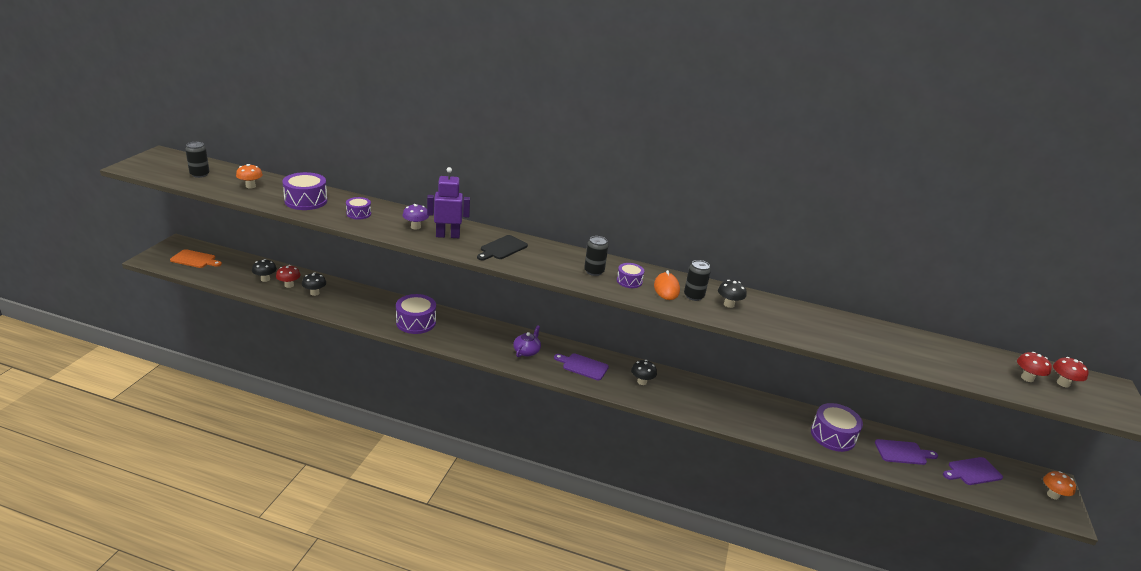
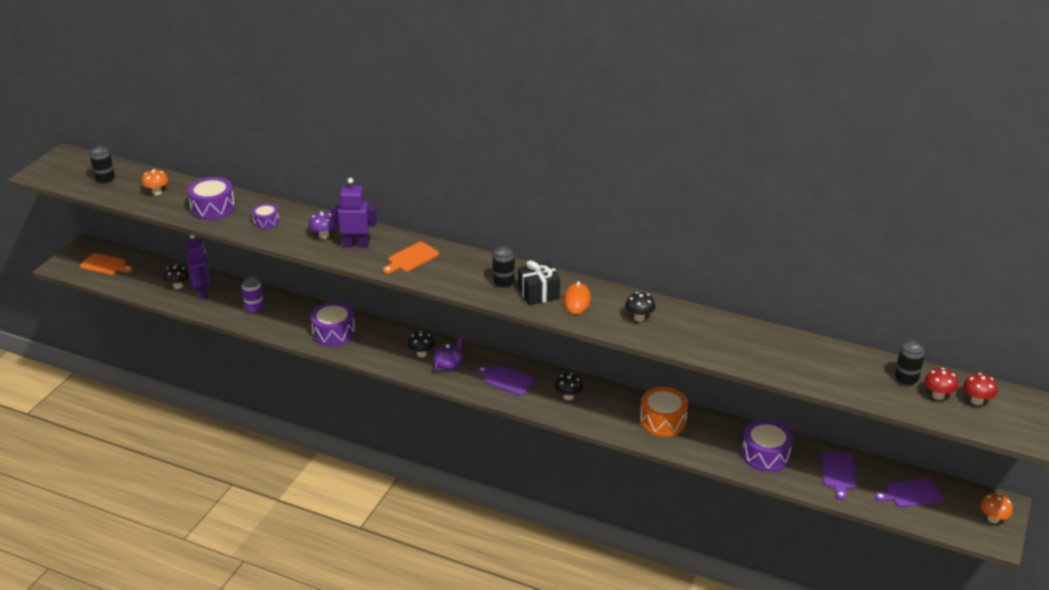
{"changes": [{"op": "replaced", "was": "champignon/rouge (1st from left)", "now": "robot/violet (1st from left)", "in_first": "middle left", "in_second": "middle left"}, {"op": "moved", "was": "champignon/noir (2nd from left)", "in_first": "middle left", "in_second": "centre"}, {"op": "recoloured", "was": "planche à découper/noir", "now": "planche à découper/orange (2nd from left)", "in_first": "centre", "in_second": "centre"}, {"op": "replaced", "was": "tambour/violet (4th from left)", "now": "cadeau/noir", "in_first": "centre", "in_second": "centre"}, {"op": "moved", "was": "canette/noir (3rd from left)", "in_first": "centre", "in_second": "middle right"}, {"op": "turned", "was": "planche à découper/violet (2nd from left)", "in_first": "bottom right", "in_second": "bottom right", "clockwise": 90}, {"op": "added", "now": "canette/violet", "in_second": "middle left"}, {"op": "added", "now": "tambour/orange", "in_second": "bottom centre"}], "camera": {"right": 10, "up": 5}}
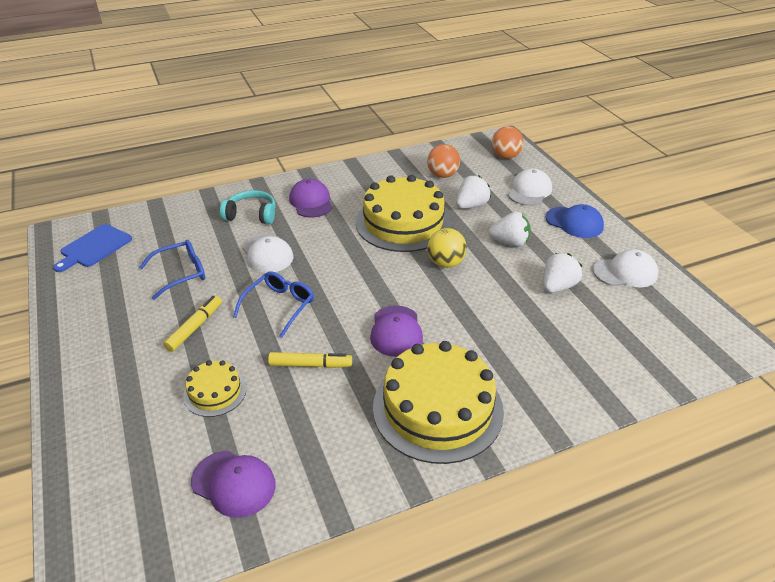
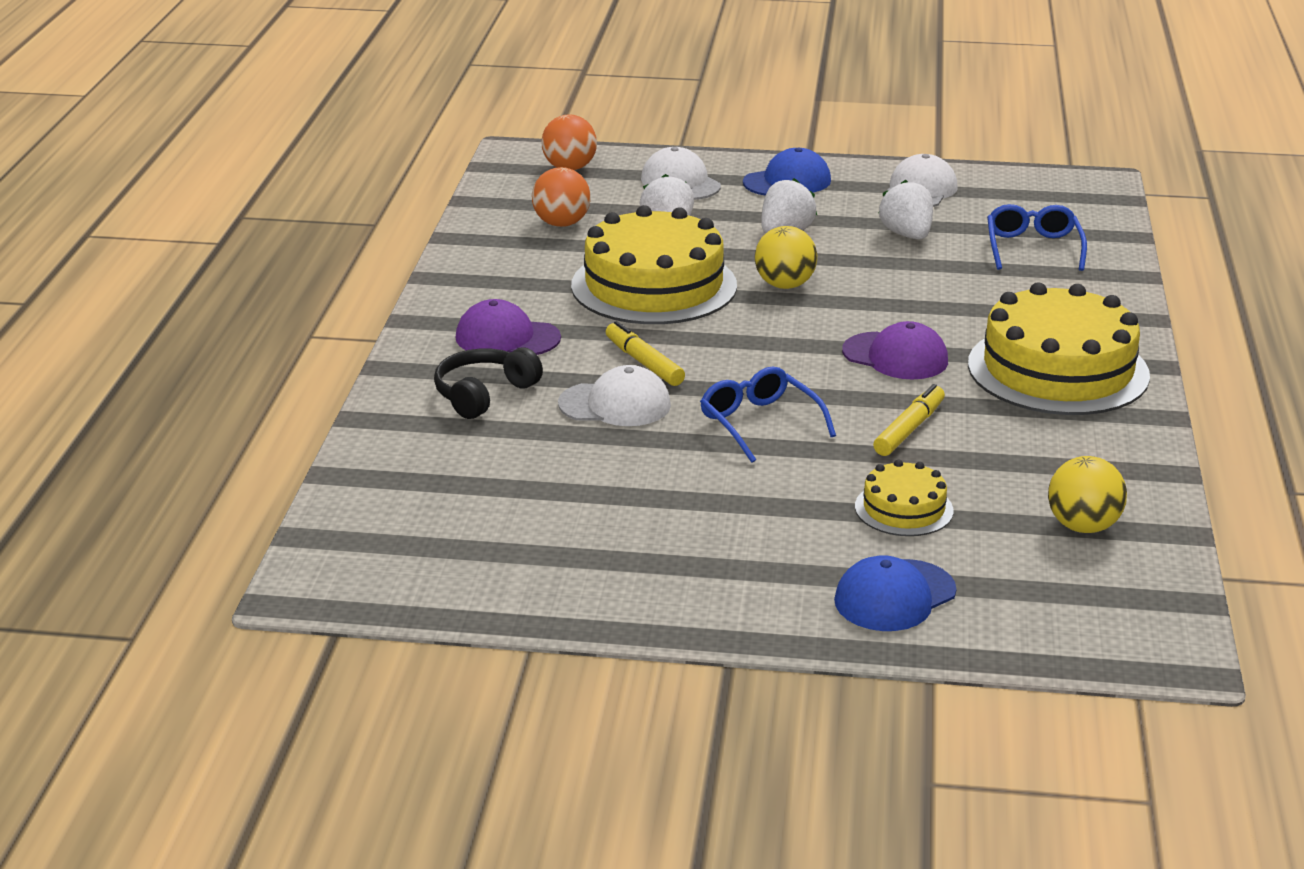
{"changes": [{"op": "removed", "was": "planche à découper/bleu", "in_first": "middle left"}, {"op": "moved", "was": "lunettes/bleu (1st from left in the first image)", "now": "lunettes/bleu (2nd from left)", "in_first": "middle left", "in_second": "top right"}, {"op": "moved", "was": "feutre/jaune (1st from left)", "in_first": "middle left", "in_second": "centre"}, {"op": "replaced", "was": "casquette/violet (1st from left)", "now": "balle/jaune (2nd from left)", "in_first": "bottom left", "in_second": "middle right"}, {"op": "recoloured", "was": "casque audio/turquoise", "now": "casque audio/noir", "in_first": "middle left", "in_second": "centre"}, {"op": "added", "now": "casquette/bleu (2nd from left)", "in_second": "bottom right"}], "camera": {"right": -60, "up": -10}}
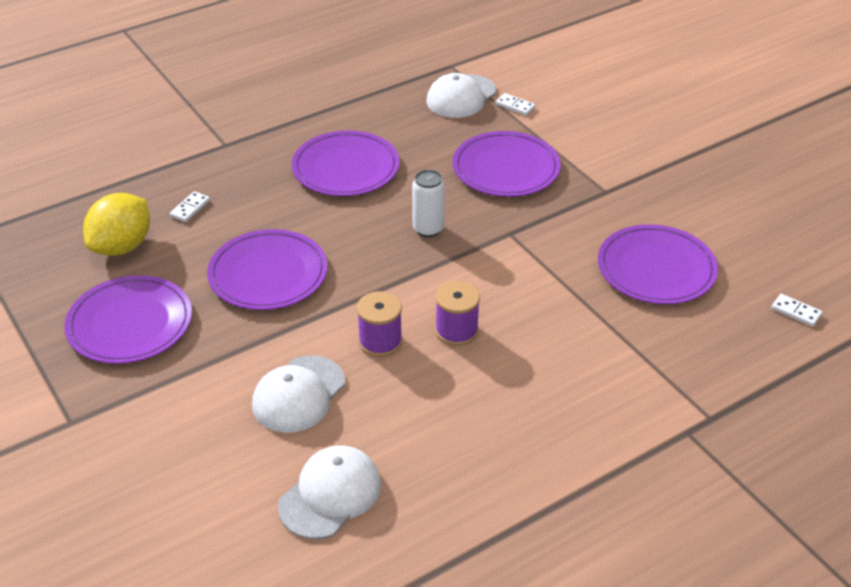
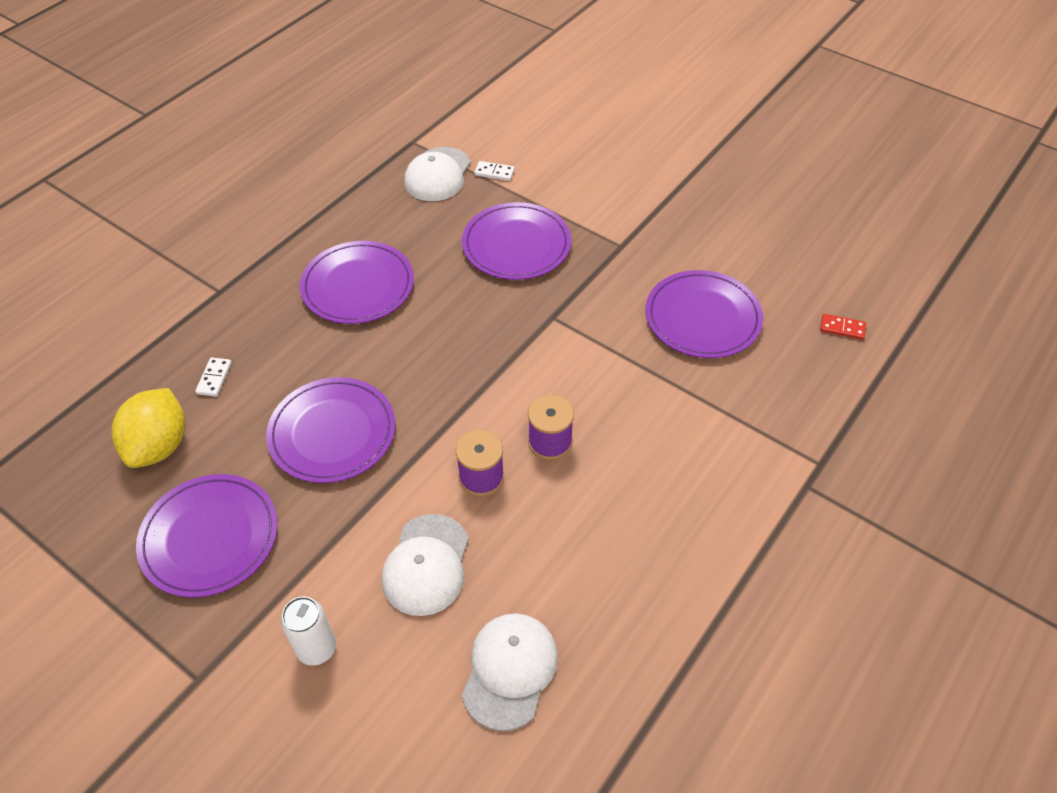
{"changes": [{"op": "moved", "was": "canette/blanc", "in_first": "centre", "in_second": "bottom left"}, {"op": "recoloured", "was": "domino/blanc (3rd from left)", "now": "domino/rouge", "in_first": "middle right", "in_second": "middle right"}], "camera": {"right": -20, "up": 10}}
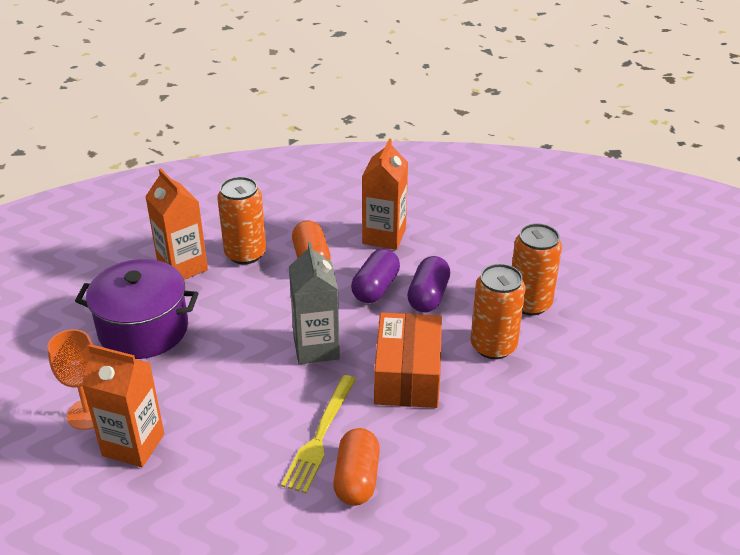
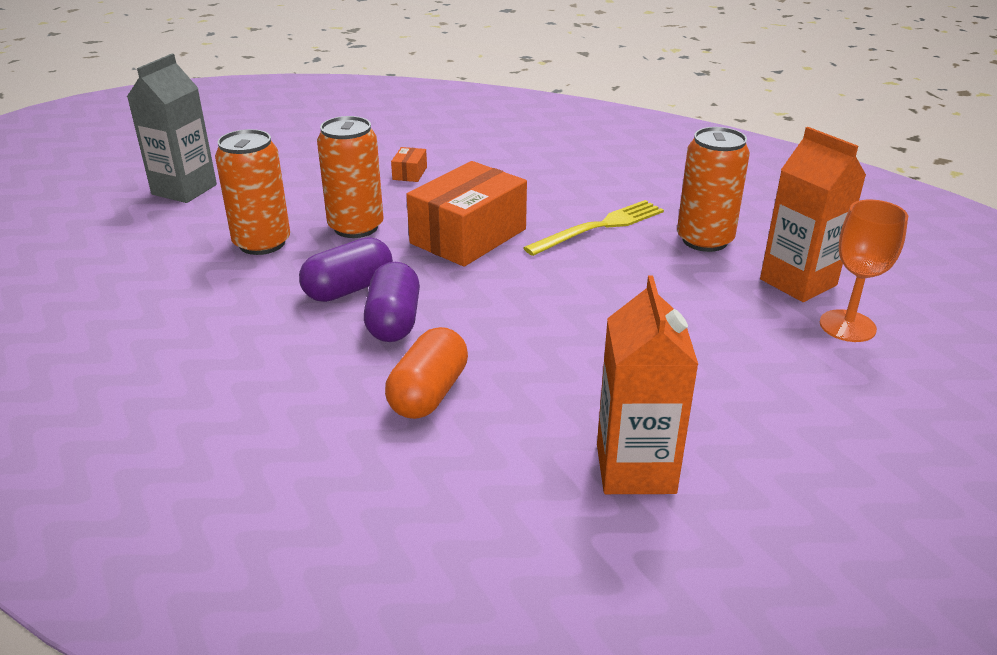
{"changes": [{"op": "removed", "was": "marmite/violet", "in_first": "middle left"}, {"op": "moved", "was": "canette/orange (1st from left in the first image)", "now": "canette/orange (3rd from left)", "in_first": "middle left", "in_second": "top right"}, {"op": "moved", "was": "brique de lait/gris", "in_first": "centre", "in_second": "top left"}, {"op": "removed", "was": "gélule/orange (2nd from left)", "in_first": "bottom centre"}, {"op": "turned", "was": "gélule/violet (1st from left in the first image)", "in_first": "centre", "in_second": "centre", "clockwise": -60}, {"op": "removed", "was": "brique de lait/orange (3rd from left)", "in_first": "centre"}, {"op": "added", "now": "boîte/orange (1st from left)", "in_second": "top centre"}], "camera": {"right": -145, "up": -5}}
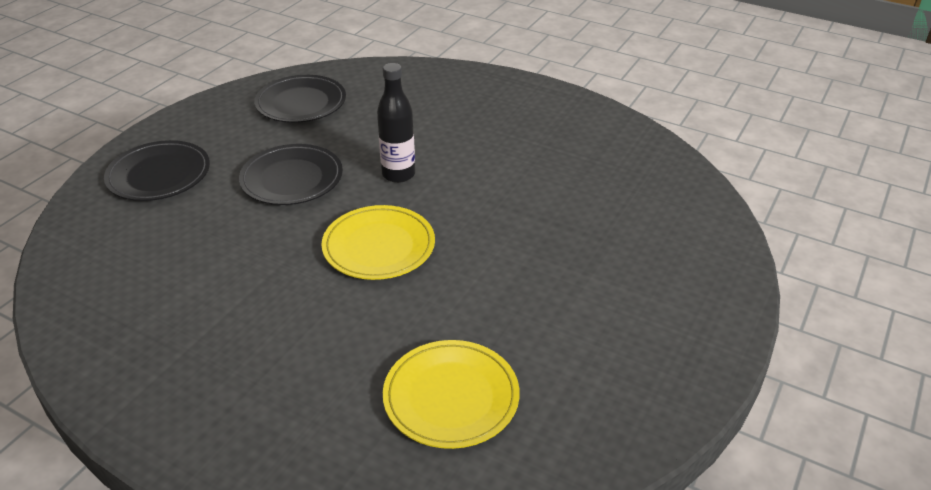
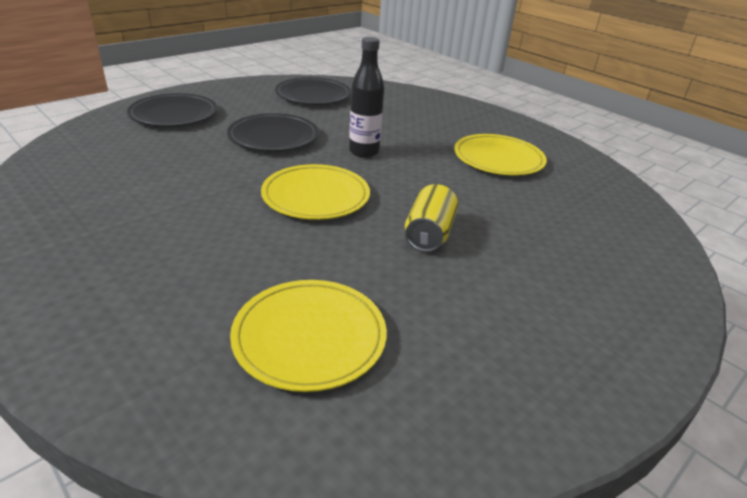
{"changes": [{"op": "added", "now": "canette/jaune", "in_second": "centre"}, {"op": "added", "now": "assiette/jaune (3rd from left)", "in_second": "top right"}], "camera": {"right": 15, "up": -5}}
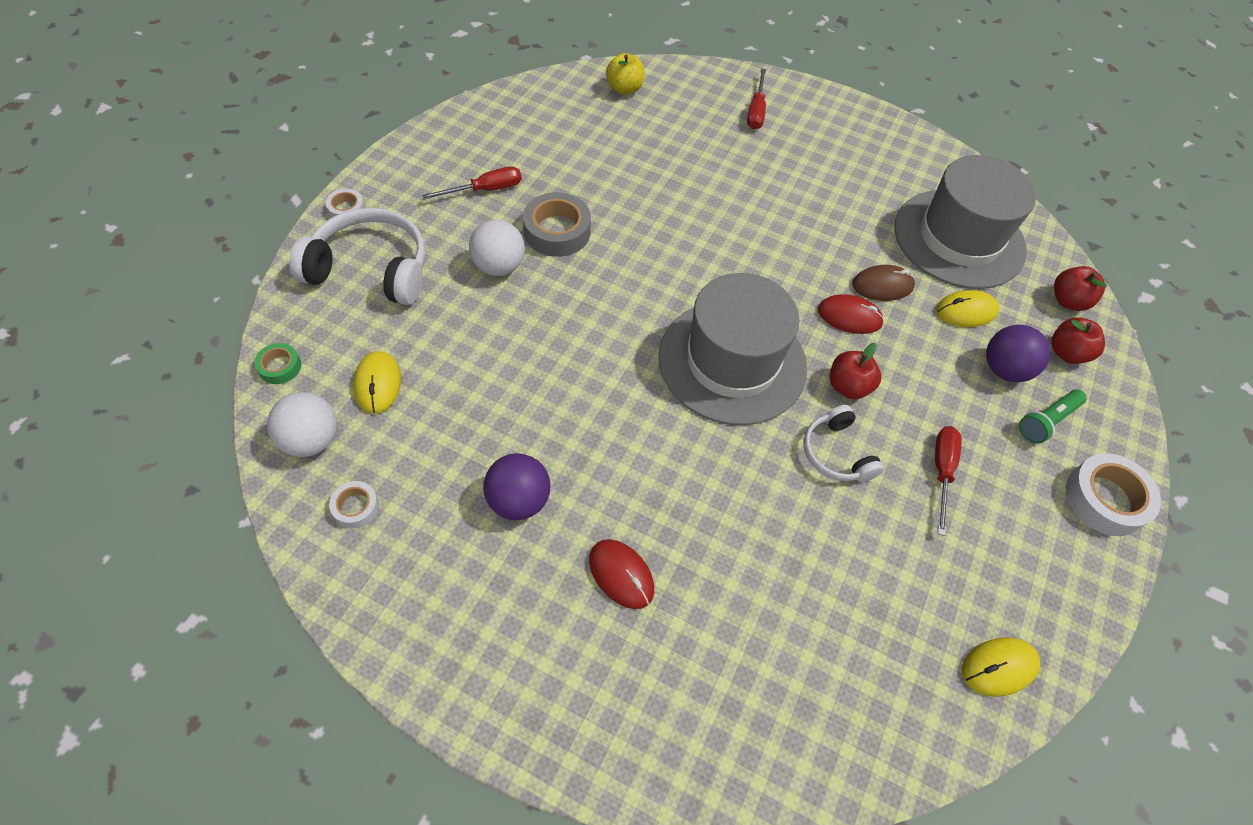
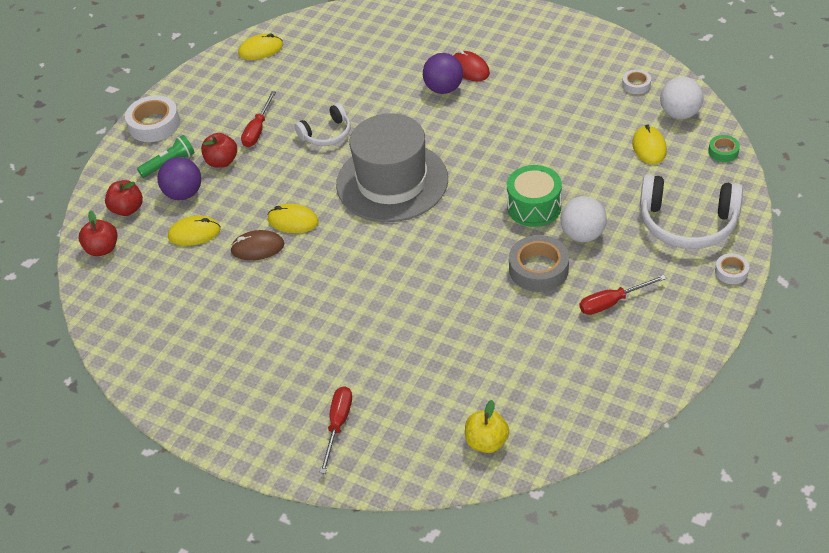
{"changes": [{"op": "moved", "was": "balle/violet (1st from left in the first image)", "now": "balle/violet (2nd from left)", "in_first": "centre", "in_second": "top centre"}, {"op": "turned", "was": "casque audio/blanc (2nd from left in the first image)", "in_first": "middle right", "in_second": "top centre", "clockwise": 75}, {"op": "recoloured", "was": "souris/rouge (2nd from left)", "now": "souris/jaune (3rd from left)", "in_first": "middle right", "in_second": "centre"}, {"op": "moved", "was": "pomme/rouge (1st from left in the first image)", "now": "pomme/rouge (3rd from left)", "in_first": "middle right", "in_second": "top left"}, {"op": "removed", "was": "chapeau/gris (2nd from left)", "in_first": "top right"}, {"op": "added", "now": "tambour/vert", "in_second": "centre"}], "camera": {"right": -170, "up": -10}}
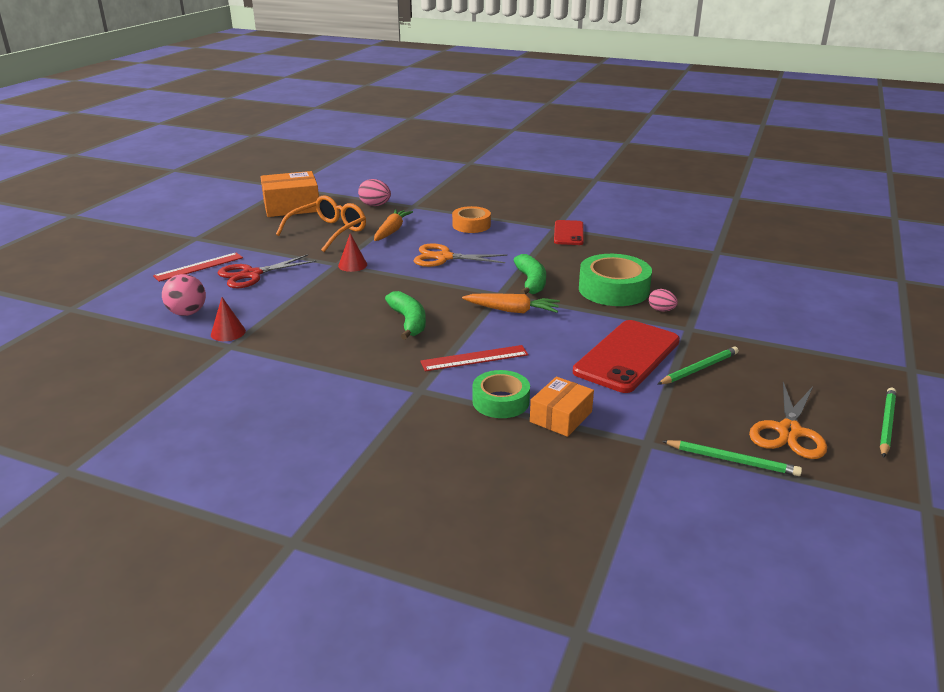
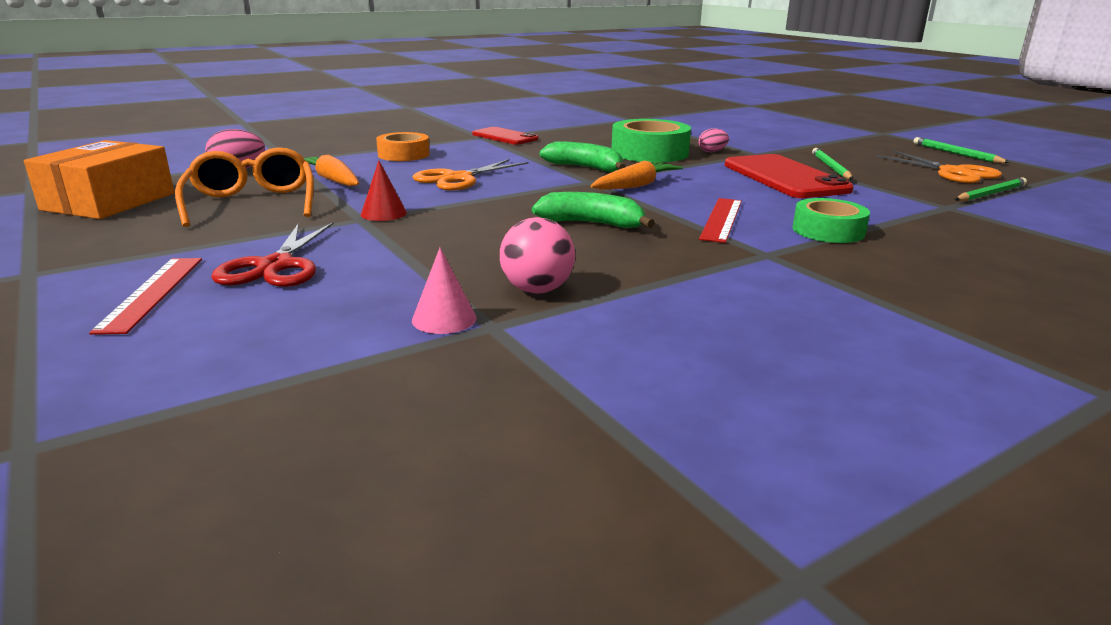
{"changes": [{"op": "moved", "was": "balle/rose", "in_first": "middle left", "in_second": "centre"}, {"op": "recoloured", "was": "cône/rouge (1st from left)", "now": "cône/rose", "in_first": "middle left", "in_second": "centre"}, {"op": "removed", "was": "boîte/orange (2nd from left)", "in_first": "centre"}], "camera": {"right": -55, "up": -5}}
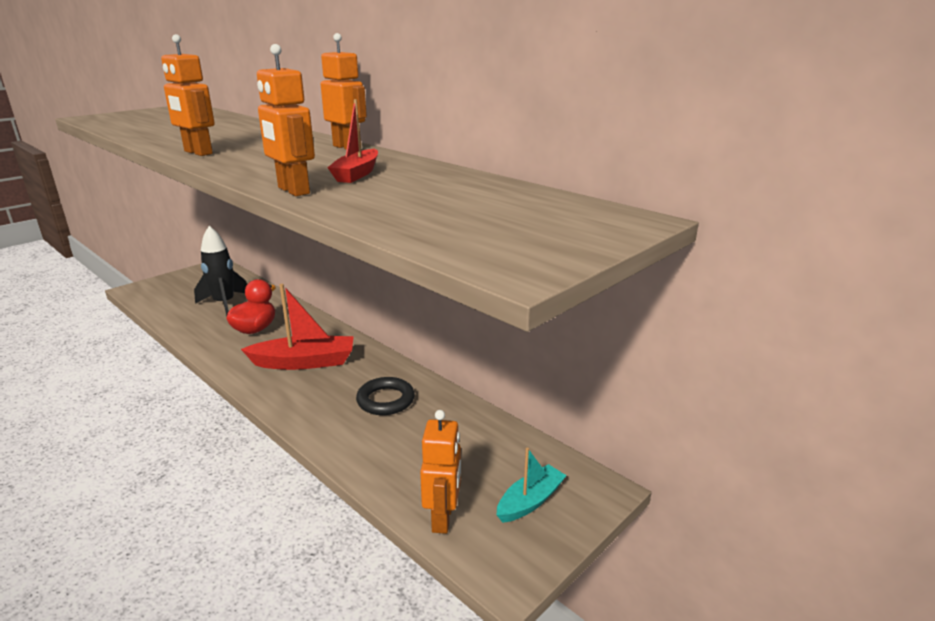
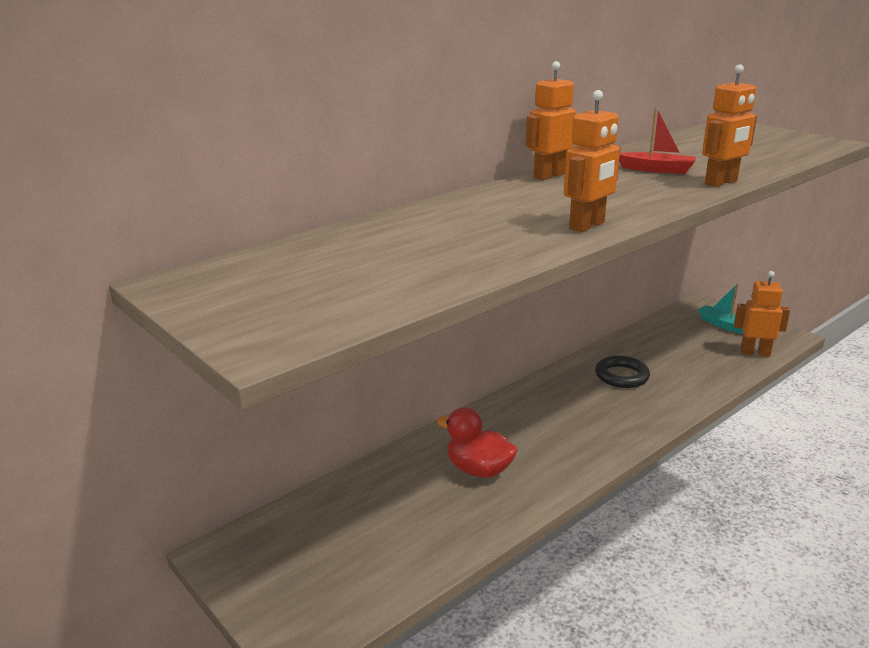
{"changes": [{"op": "removed", "was": "fusée/noir", "in_first": "middle left"}, {"op": "removed", "was": "bateau/rouge (1st from left)", "in_first": "middle left"}], "camera": {"right": -85, "up": 0}}
